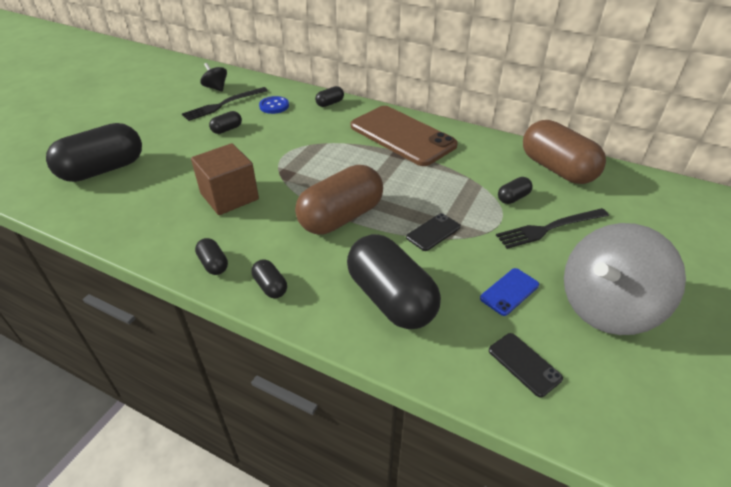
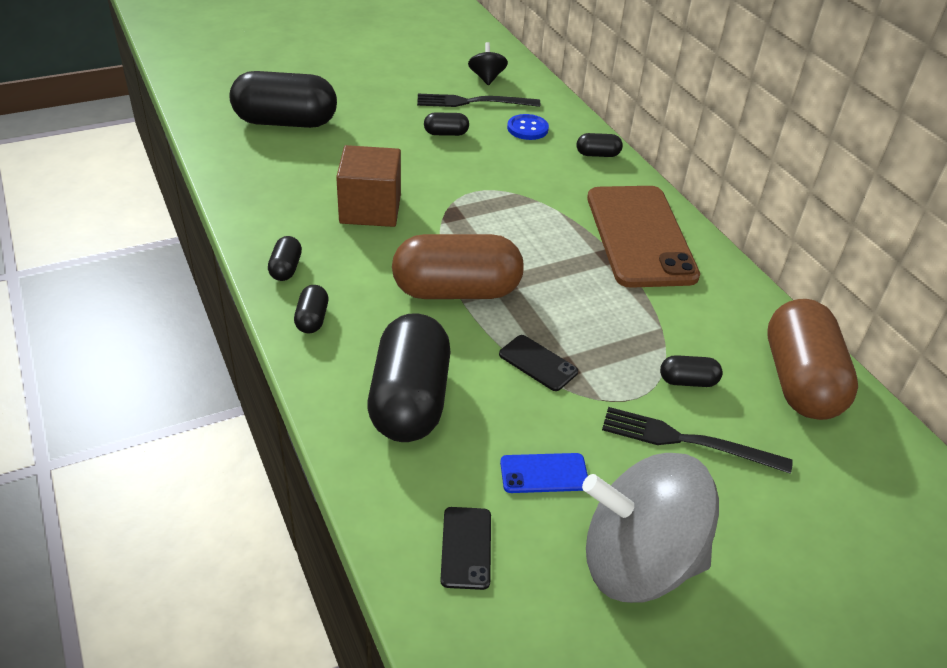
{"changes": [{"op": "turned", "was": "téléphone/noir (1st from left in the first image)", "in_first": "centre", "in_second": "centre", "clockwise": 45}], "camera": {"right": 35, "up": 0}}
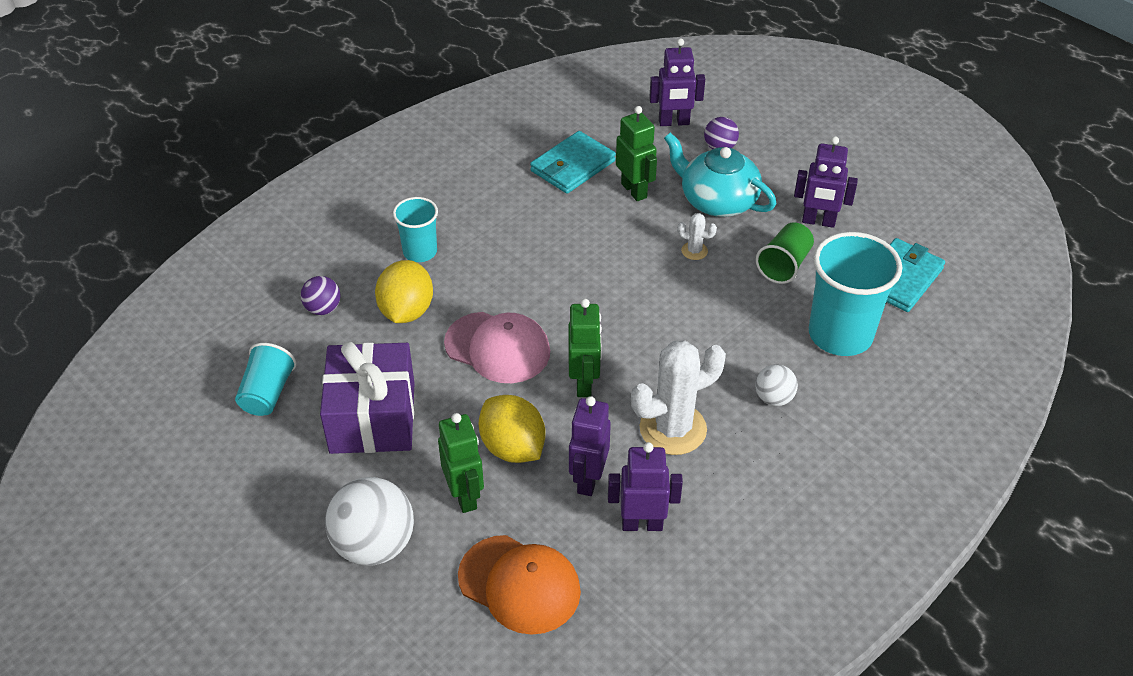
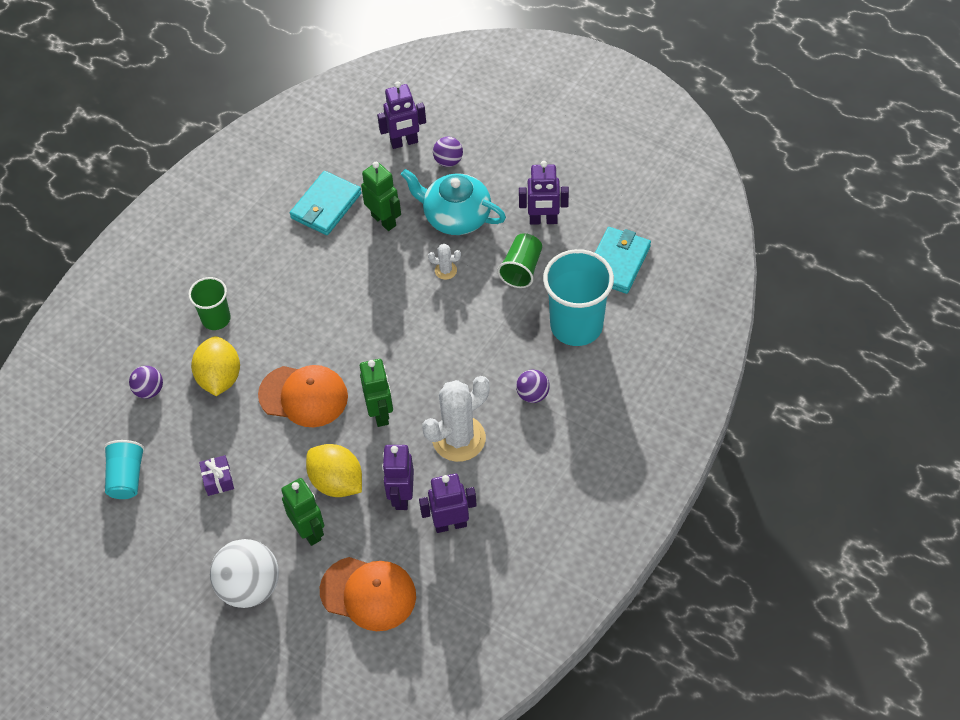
{"changes": [{"op": "resized", "was": "cadeau/violet", "in_first": "middle left", "in_second": "middle left", "ratio": 0.4}, {"op": "recoloured", "was": "gobelet/turquoise (2nd from left)", "now": "gobelet/vert (1st from left)", "in_first": "centre", "in_second": "middle left"}, {"op": "recoloured", "was": "casquette/rose", "now": "casquette/orange (1st from left)", "in_first": "centre", "in_second": "middle left"}, {"op": "recoloured", "was": "balle/blanc (2nd from left)", "now": "balle/violet (3rd from left)", "in_first": "middle right", "in_second": "centre"}], "camera": {"right": -10, "up": 10}}
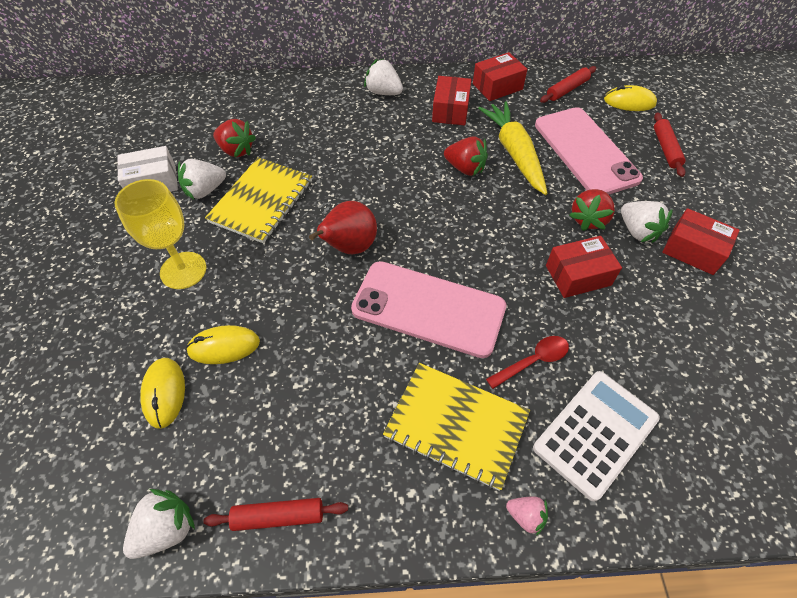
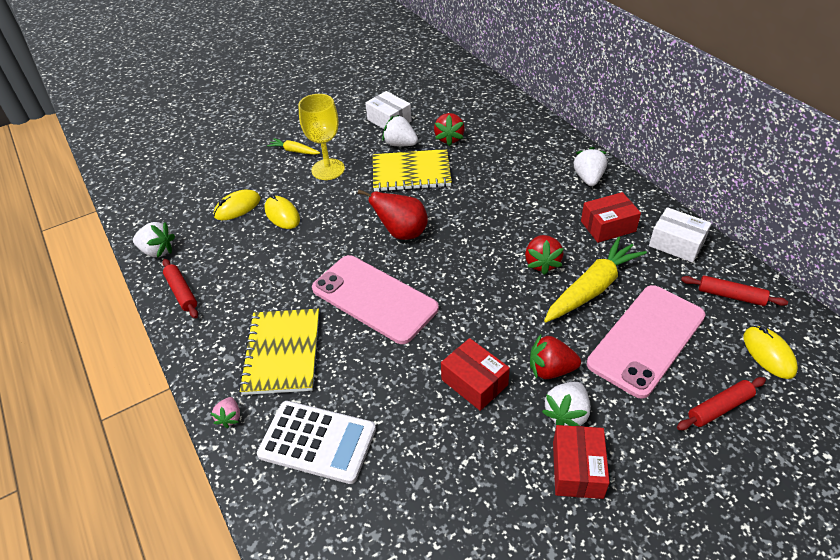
{"changes": [{"op": "turned", "was": "téléphone/rose (1st from left)", "in_first": "centre", "in_second": "centre", "clockwise": -45}, {"op": "recoloured", "was": "boîte/rouge (2nd from left)", "now": "boîte/blanc (2nd from left)", "in_first": "top centre", "in_second": "middle right"}, {"op": "removed", "was": "cuillère/rouge", "in_first": "centre"}, {"op": "added", "now": "carotte/jaune (1st from left)", "in_second": "top centre"}], "camera": {"right": 65, "up": -10}}
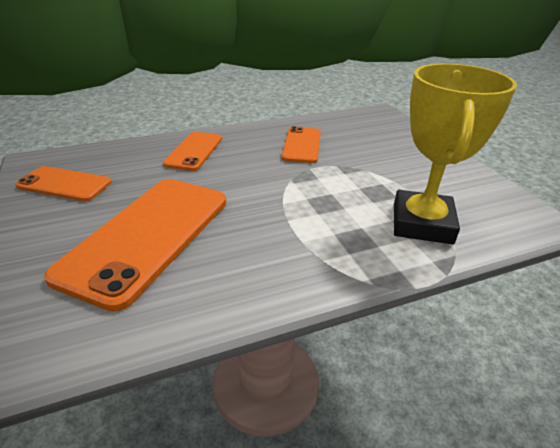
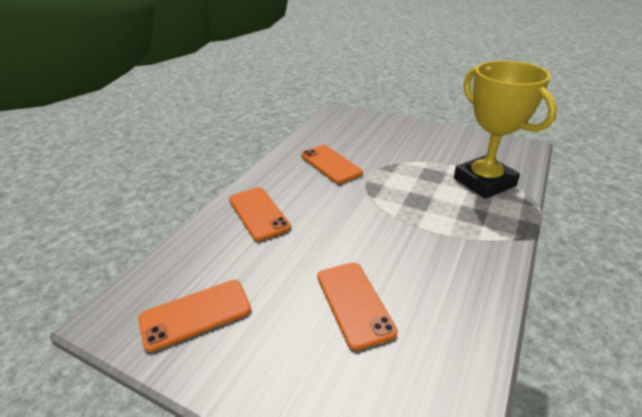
{"changes": [{"op": "resized", "was": "téléphone/orange (2nd from left in the first image)", "in_first": "middle left", "in_second": "bottom centre", "ratio": 0.55}], "camera": {"right": -40, "up": 0}}
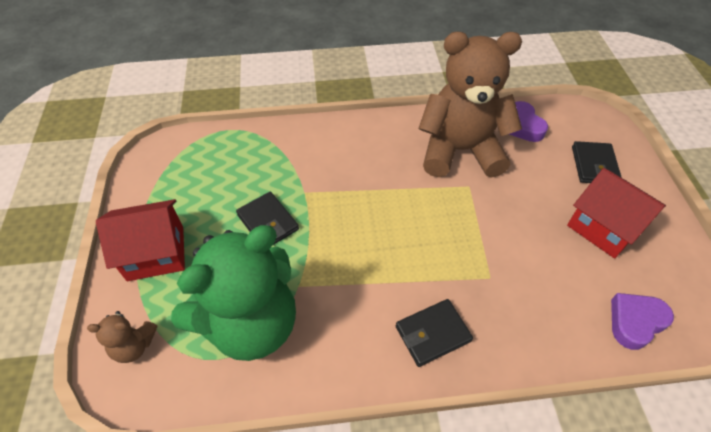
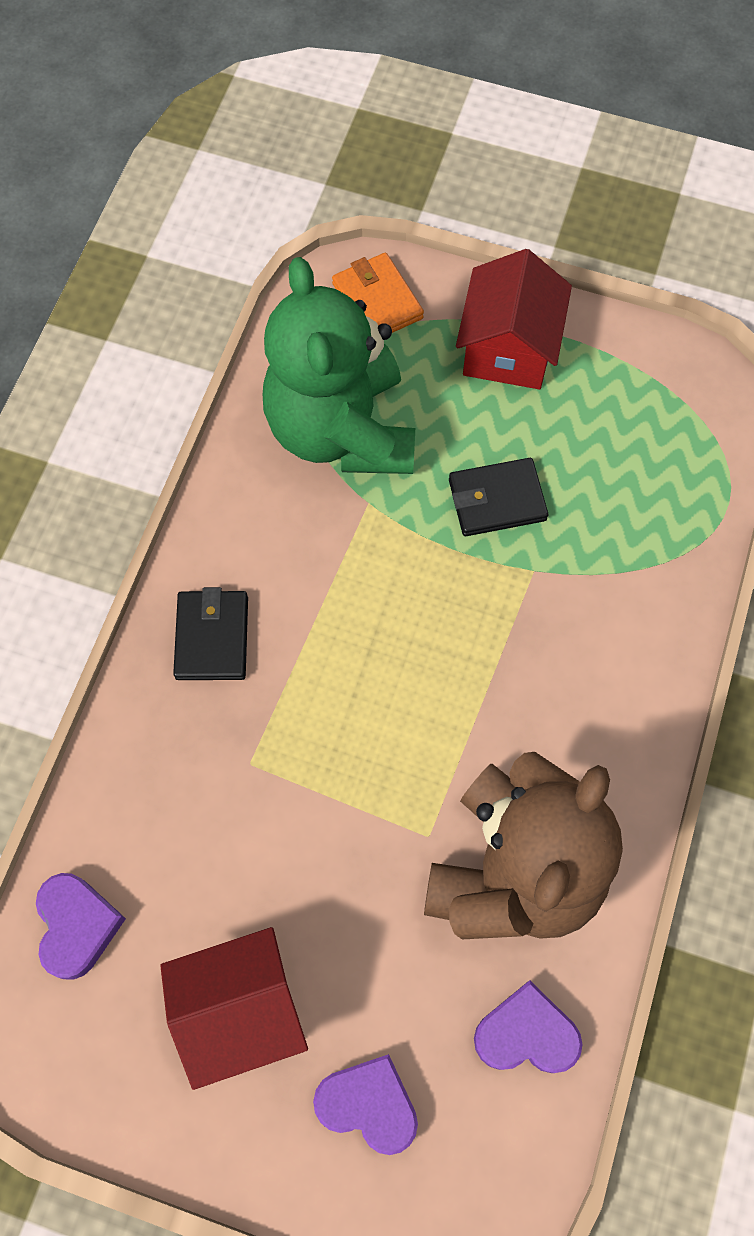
{"changes": [{"op": "replaced", "was": "ours en peluche/marron (1st from left)", "now": "portefeuille/orange", "in_first": "bottom left", "in_second": "top centre"}, {"op": "replaced", "was": "portefeuille/noir (3rd from left)", "now": "cœur/violet (2nd from left)", "in_first": "middle right", "in_second": "bottom centre"}], "camera": {"right": 115, "up": 15}}
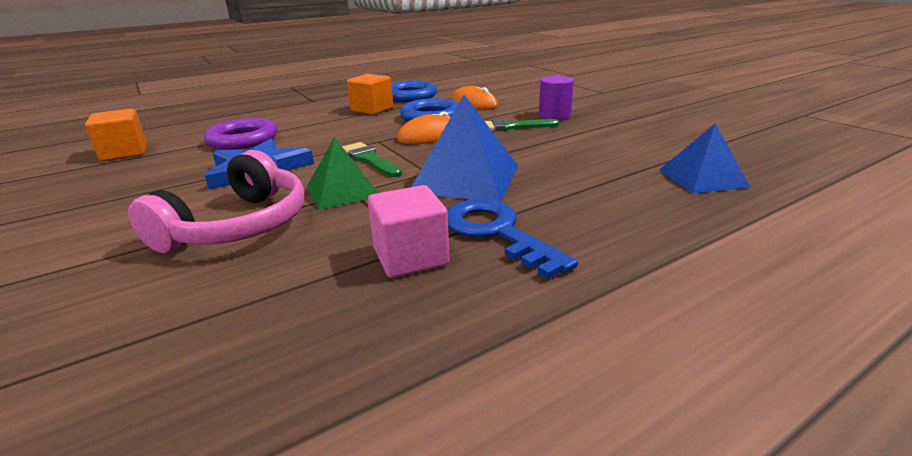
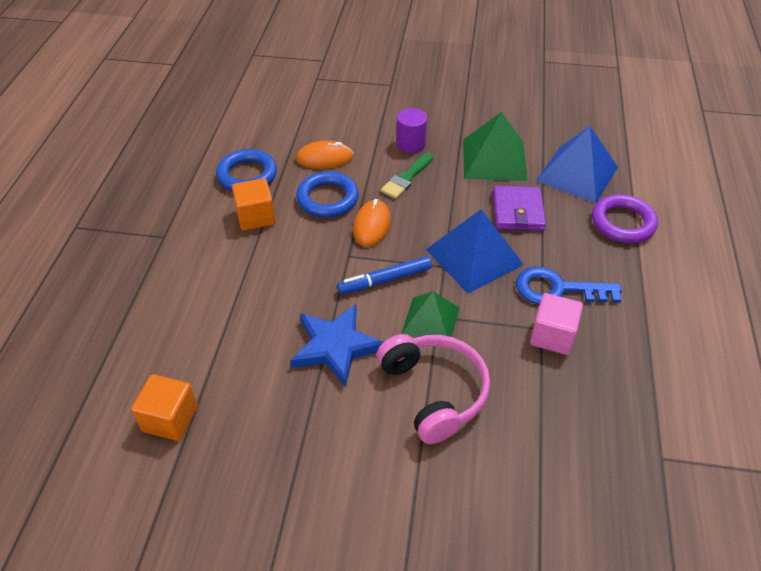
{"changes": [{"op": "moved", "was": "anneau/violet", "in_first": "top left", "in_second": "middle right"}, {"op": "replaced", "was": "pinceau/vert (1st from left)", "now": "feutre/bleu", "in_first": "centre", "in_second": "centre"}, {"op": "resized", "was": "pyramide/bleu (2nd from left)", "in_first": "middle right", "in_second": "top right", "ratio": 1.54}, {"op": "added", "now": "pyramide/vert (2nd from left)", "in_second": "top centre"}, {"op": "added", "now": "portefeuille/violet", "in_second": "middle right"}], "camera": {"right": -50, "up": 20}}
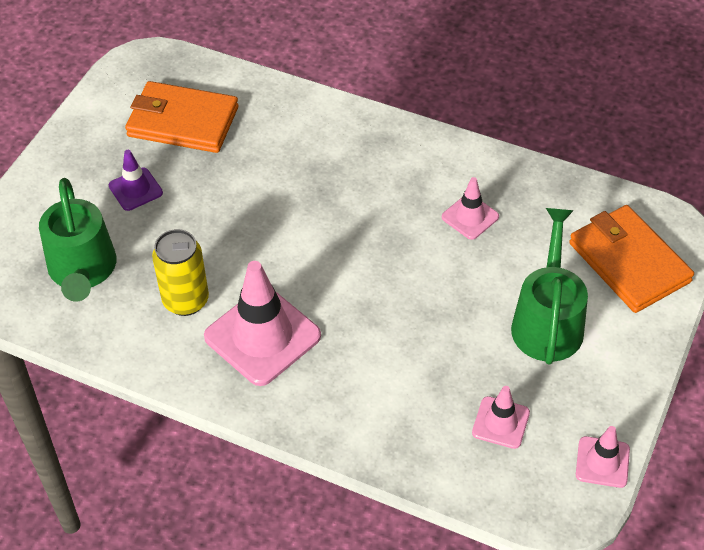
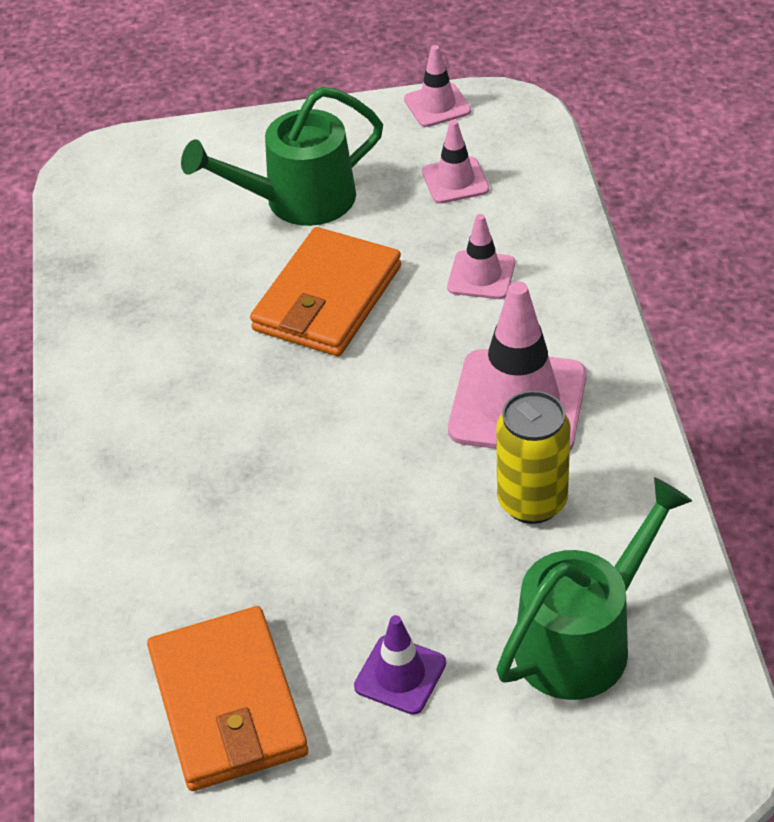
{"changes": [{"op": "moved", "was": "cône de chantier/rose (2nd from left in the first image)", "now": "cône de chantier/rose (3rd from left)", "in_first": "middle right", "in_second": "top centre"}, {"op": "moved", "was": "portefeuille/orange (2nd from left)", "in_first": "middle right", "in_second": "centre"}], "camera": {"right": -120, "up": -5}}
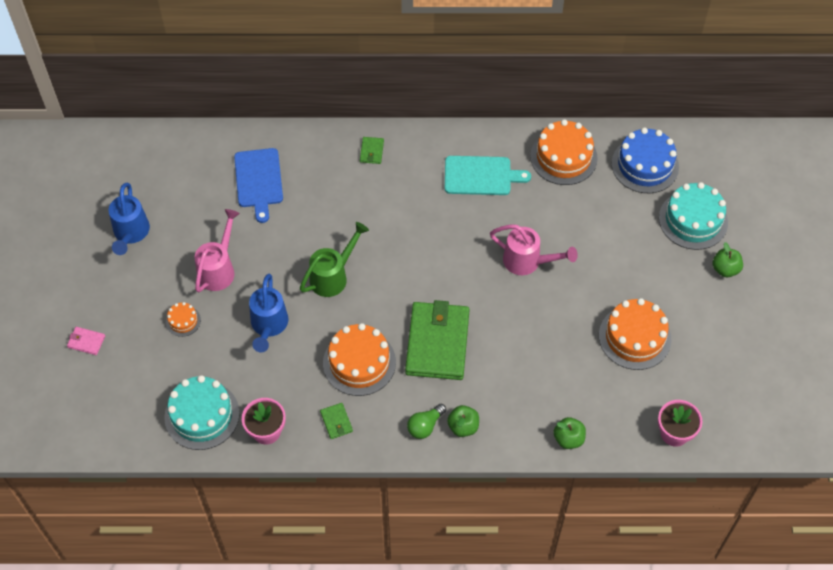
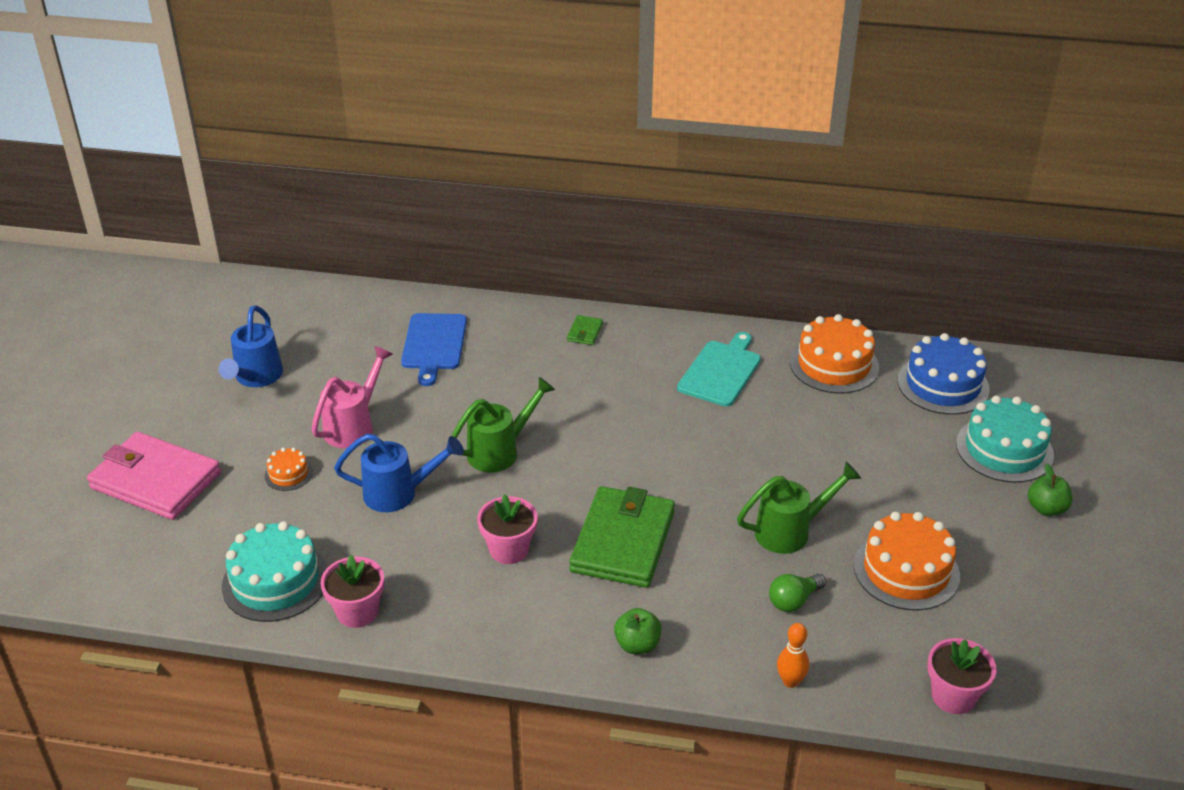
{"changes": [{"op": "resized", "was": "portefeuille/rose", "in_first": "middle left", "in_second": "middle left", "ratio": 2.48}, {"op": "turned", "was": "arrosoir/bleu (2nd from left)", "in_first": "middle left", "in_second": "centre", "clockwise": -105}, {"op": "removed", "was": "portefeuille/vert (1st from left)", "in_first": "bottom centre"}, {"op": "replaced", "was": "gâteau/orange (2nd from left)", "now": "pot de fleurs/rose (2nd from left)", "in_first": "centre", "in_second": "bottom centre"}, {"op": "moved", "was": "ampoule/vert", "in_first": "bottom centre", "in_second": "bottom right"}, {"op": "turned", "was": "planche à découper/turquoise", "in_first": "top centre", "in_second": "centre", "clockwise": -75}, {"op": "removed", "was": "arrosoir/rose (2nd from left)", "in_first": "centre"}, {"op": "replaced", "was": "pomme/vert (2nd from left)", "now": "quille/orange", "in_first": "bottom right", "in_second": "bottom right"}, {"op": "added", "now": "arrosoir/vert (2nd from left)", "in_second": "middle right"}], "camera": {"right": 10, "up": -20}}
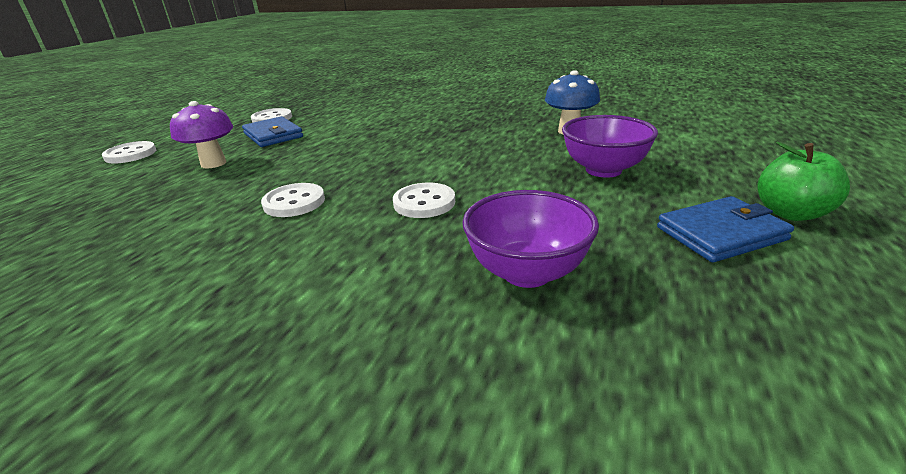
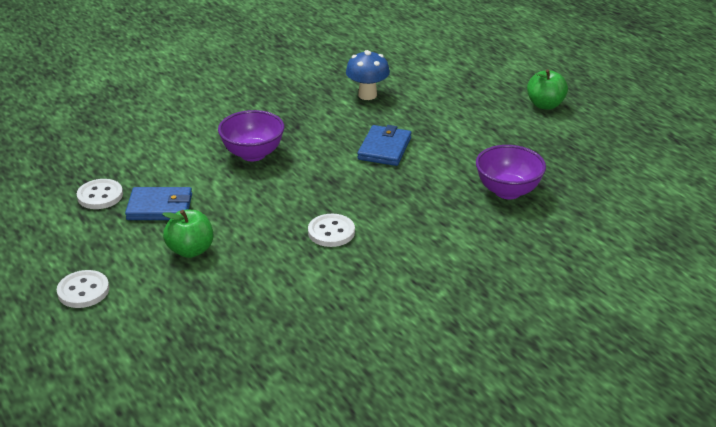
{"changes": [{"op": "replaced", "was": "champignon/violet", "now": "pomme/vert (1st from left)", "in_first": "top left", "in_second": "middle left"}, {"op": "removed", "was": "bouton/blanc (4th from left)", "in_first": "centre"}, {"op": "moved", "was": "bol/violet (2nd from left in the first image)", "now": "bol/violet (1st from left)", "in_first": "top right", "in_second": "top centre"}, {"op": "moved", "was": "portefeuille/bleu (2nd from left)", "in_first": "middle right", "in_second": "centre"}], "camera": {"right": -55, "up": 5}}
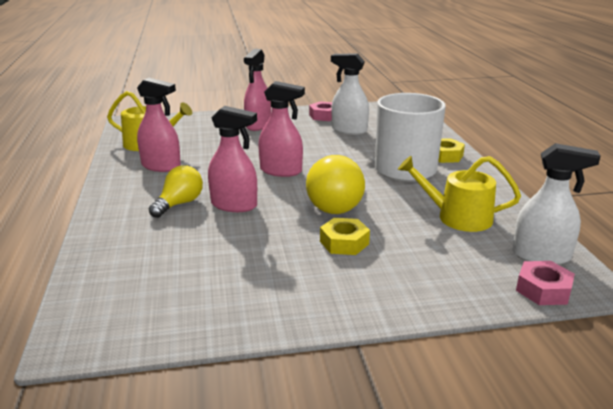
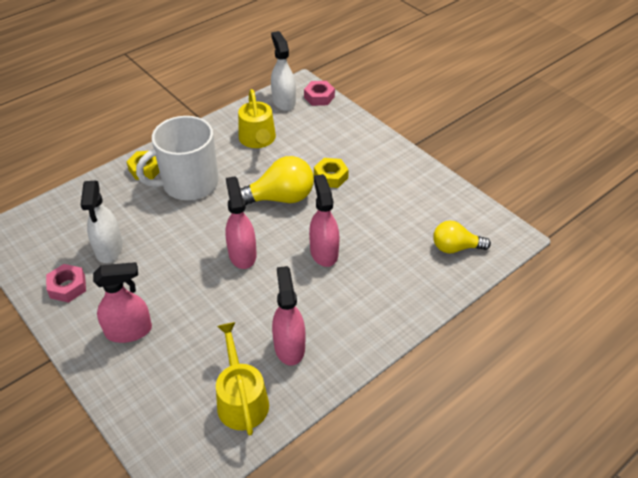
{"changes": [{"op": "moved", "was": "ampoule/jaune (1st from left in the first image)", "now": "ampoule/jaune (2nd from left)", "in_first": "middle left", "in_second": "middle right"}], "camera": {"right": -120, "up": 20}}
